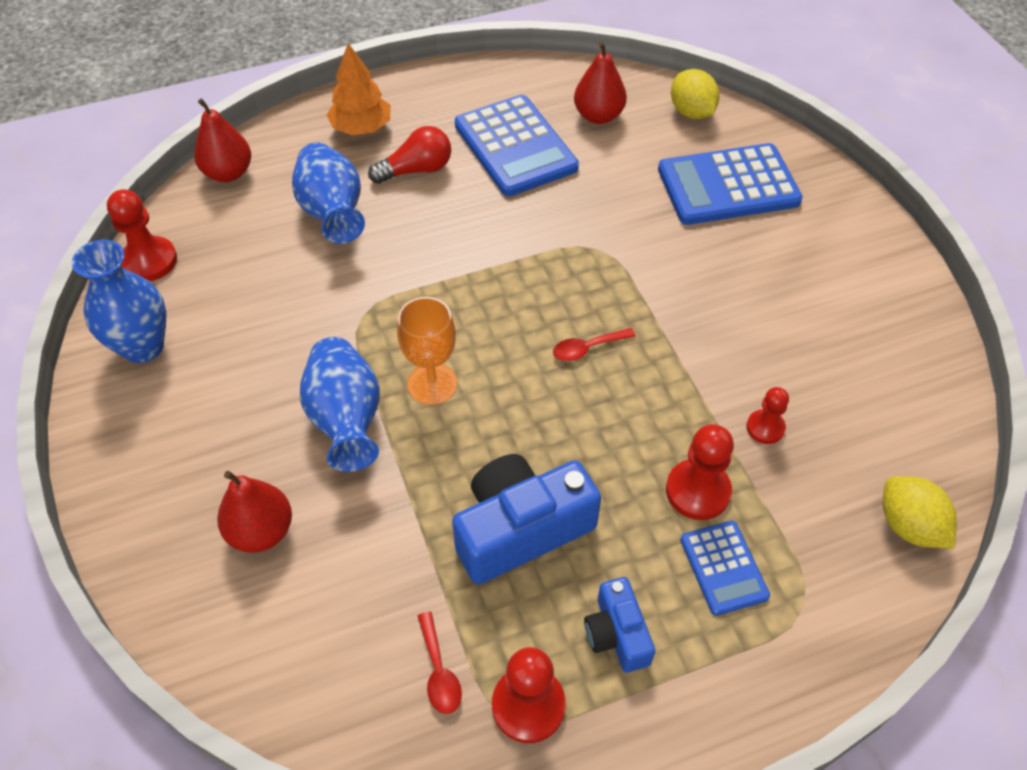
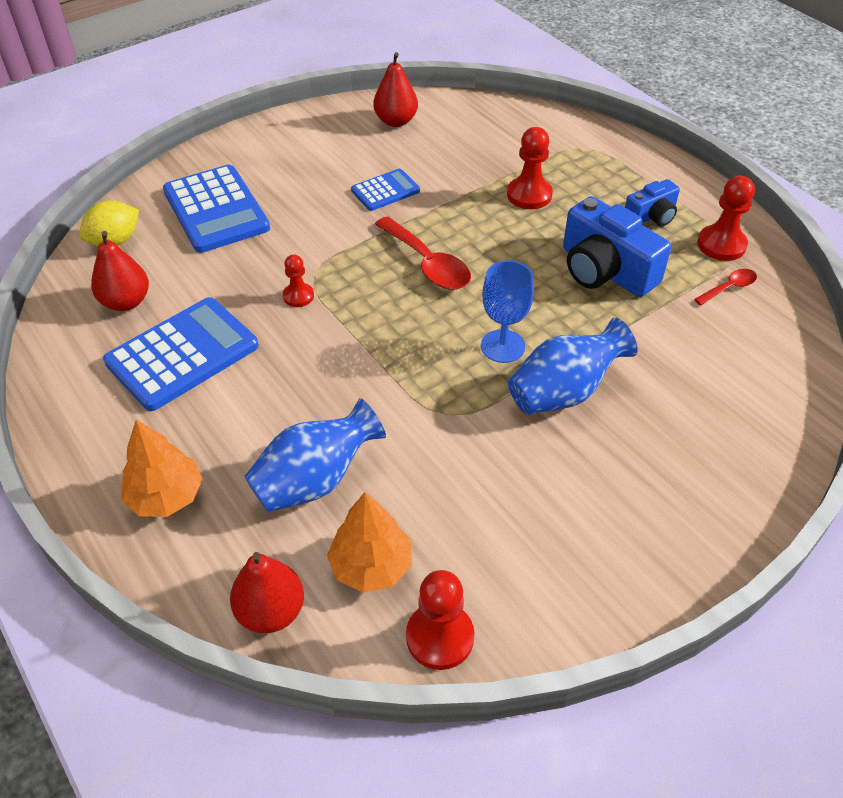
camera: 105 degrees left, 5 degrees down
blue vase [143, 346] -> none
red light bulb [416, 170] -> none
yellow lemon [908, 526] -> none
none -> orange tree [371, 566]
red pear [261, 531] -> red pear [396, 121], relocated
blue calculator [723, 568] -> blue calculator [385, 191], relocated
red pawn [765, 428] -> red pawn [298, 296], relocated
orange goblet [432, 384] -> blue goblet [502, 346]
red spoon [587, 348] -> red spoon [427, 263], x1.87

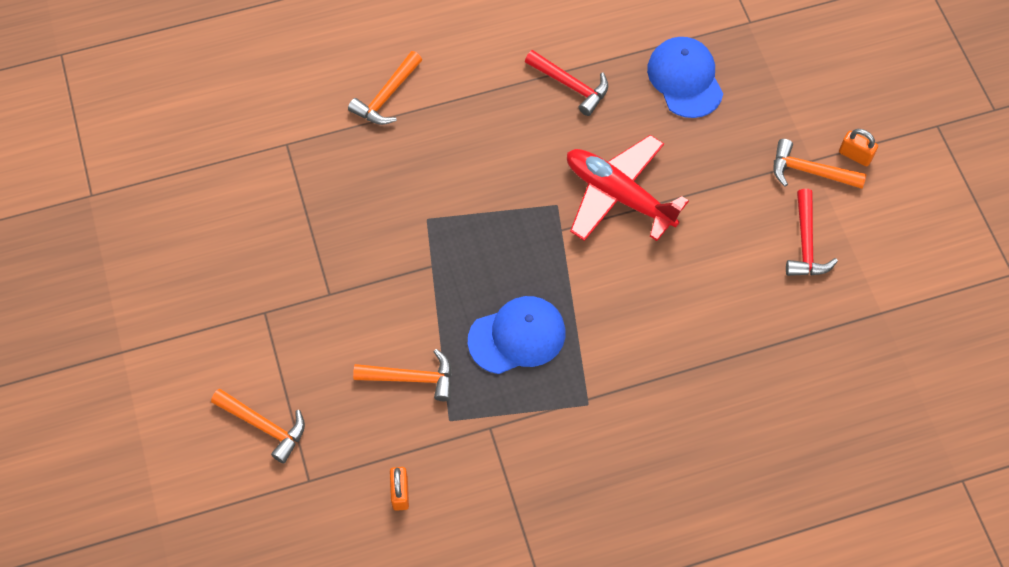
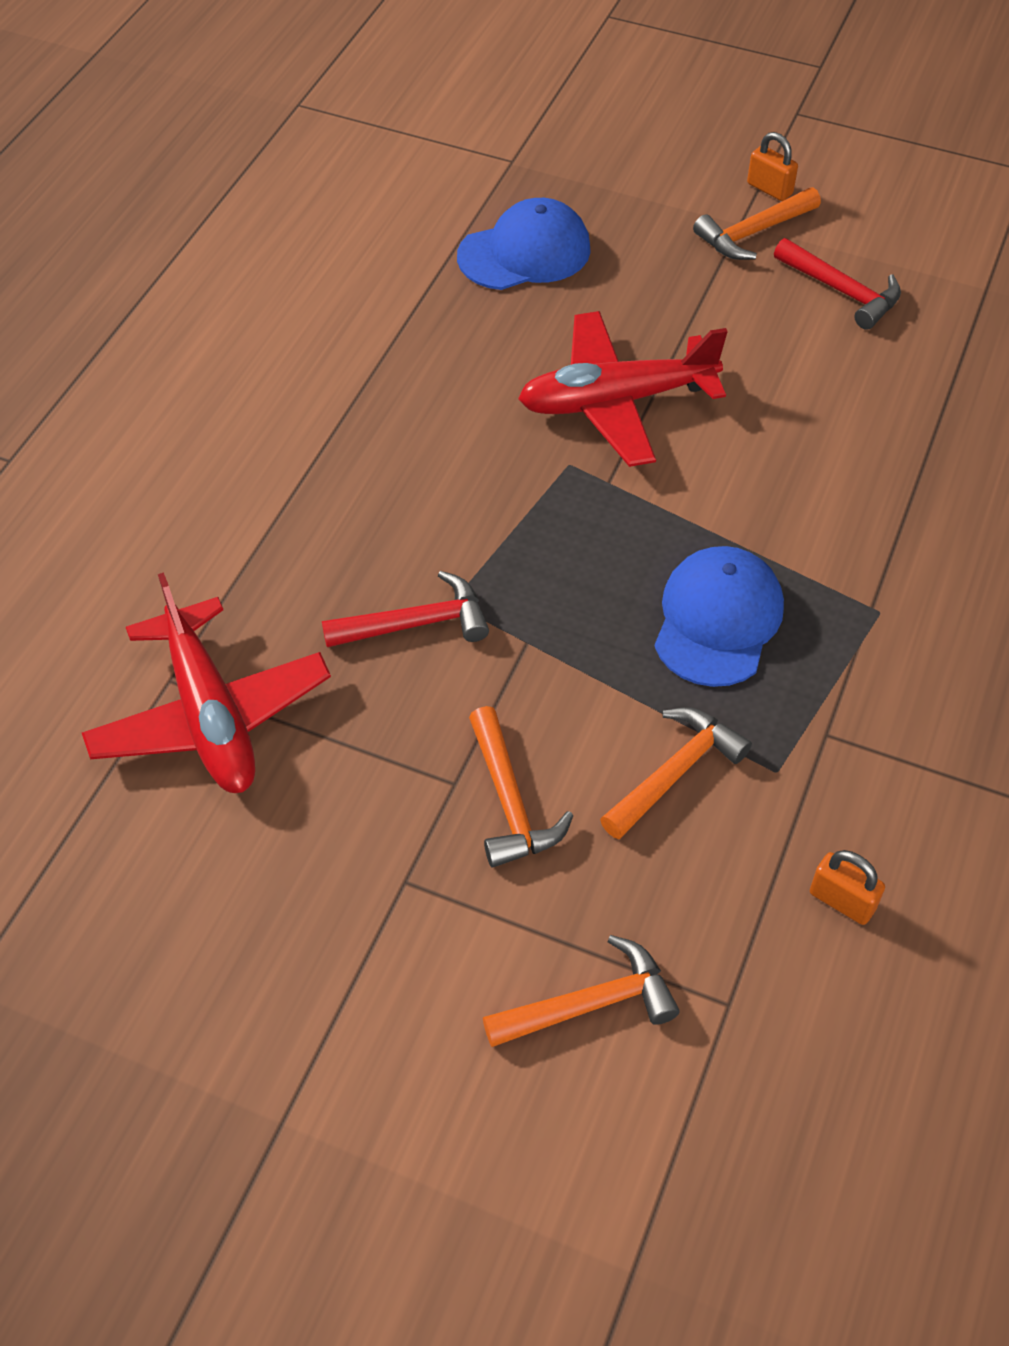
camera: 50 degrees left, 10 degrees down
none -> red plane [210, 715]
orange hammer [386, 96] -> orange hammer [510, 802], relocated
red hammer [571, 86] -> red hammer [416, 624], relocated
blue cap [685, 79] -> blue cap [524, 252], 135 degrees clockwise
orange padlock [855, 155] -> orange padlock [769, 189], 60 degrees clockwise

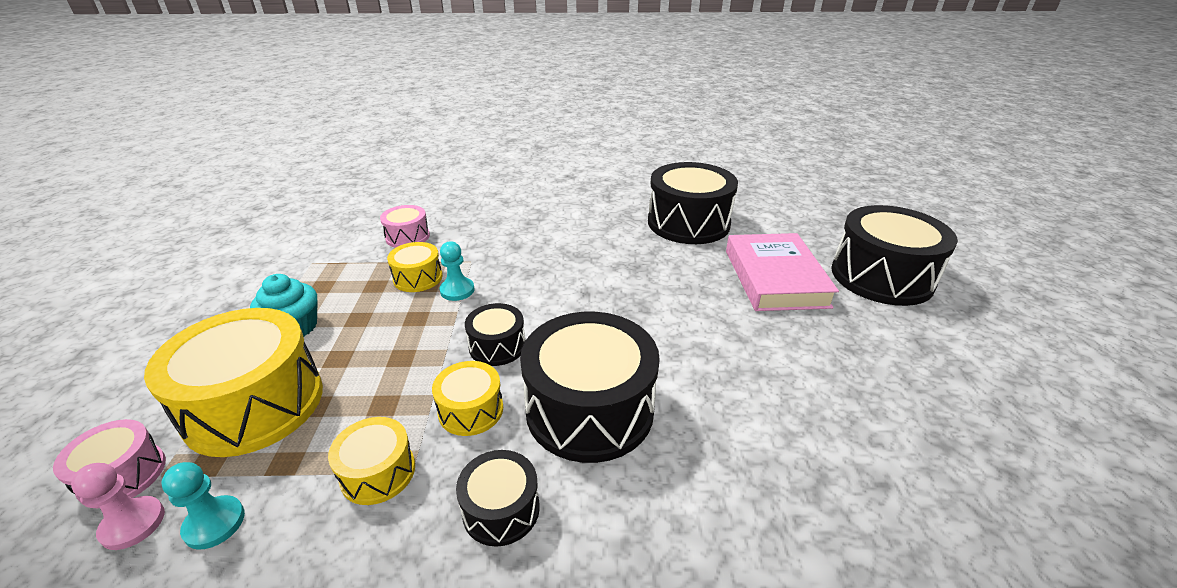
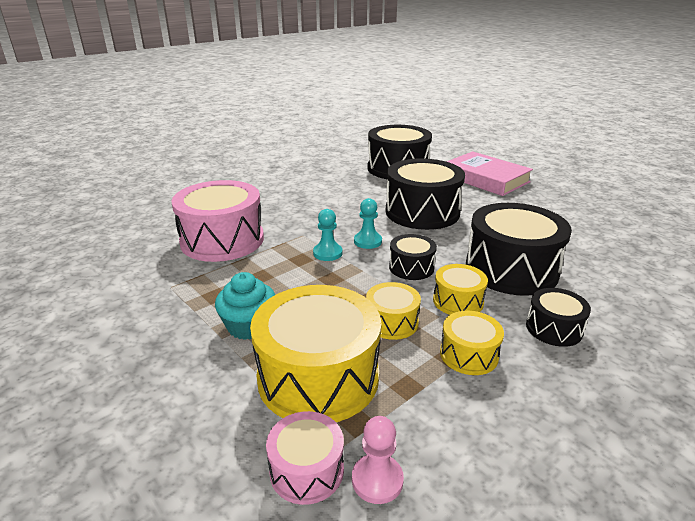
camera: 40 degrees left, 5 degrees down
turquoise pawn [214, 523] -> turquoise pawn [367, 241], relocated
yellow drum [418, 278] -> yellow drum [391, 322], relocated
black drum [881, 276] -> black drum [422, 212], relocated
pink drum [407, 237] -> pink drum [222, 240], x1.99

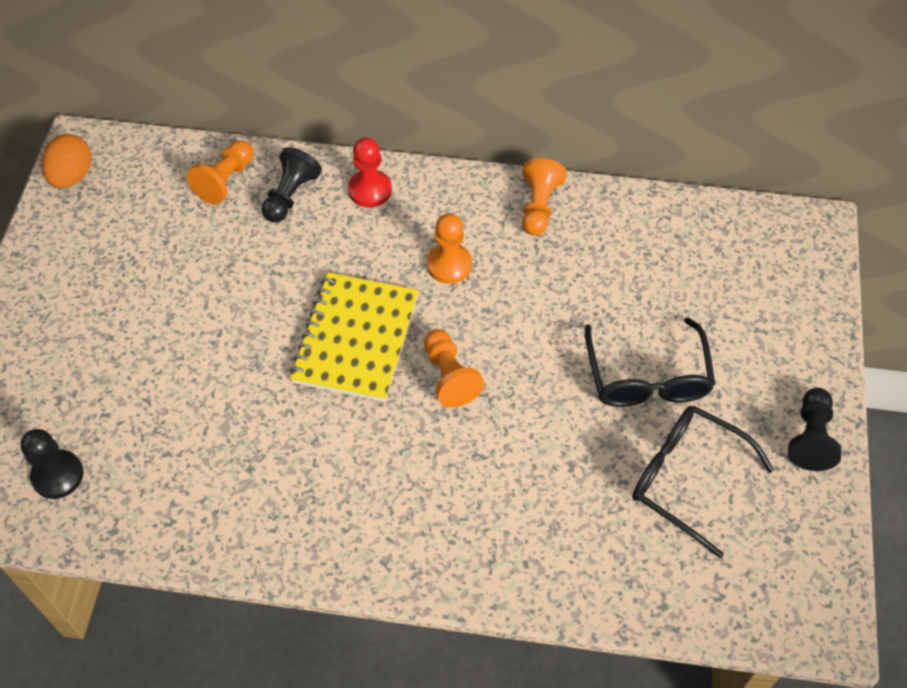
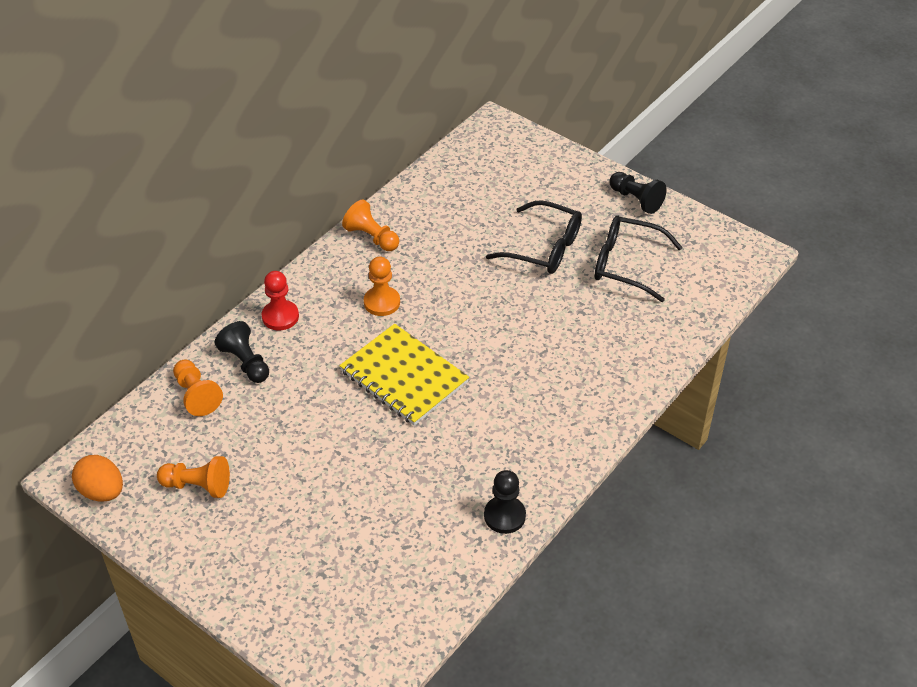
camera: 60 degrees left, 10 degrees down
black pawn [57, 475] -> black pawn [504, 516], relocated
orange pawn [449, 376] -> orange pawn [198, 486], relocated
black glasses [686, 478] -> black glasses [626, 264], 45 degrees clockwise

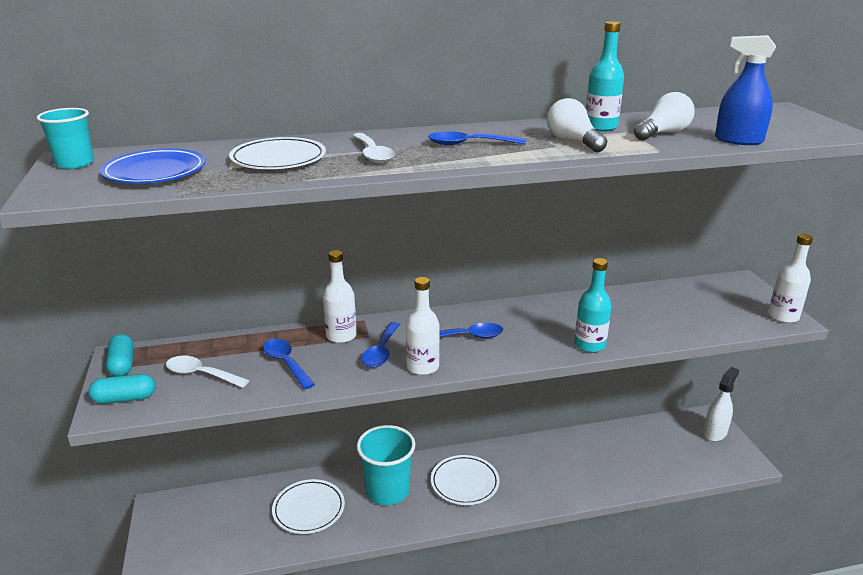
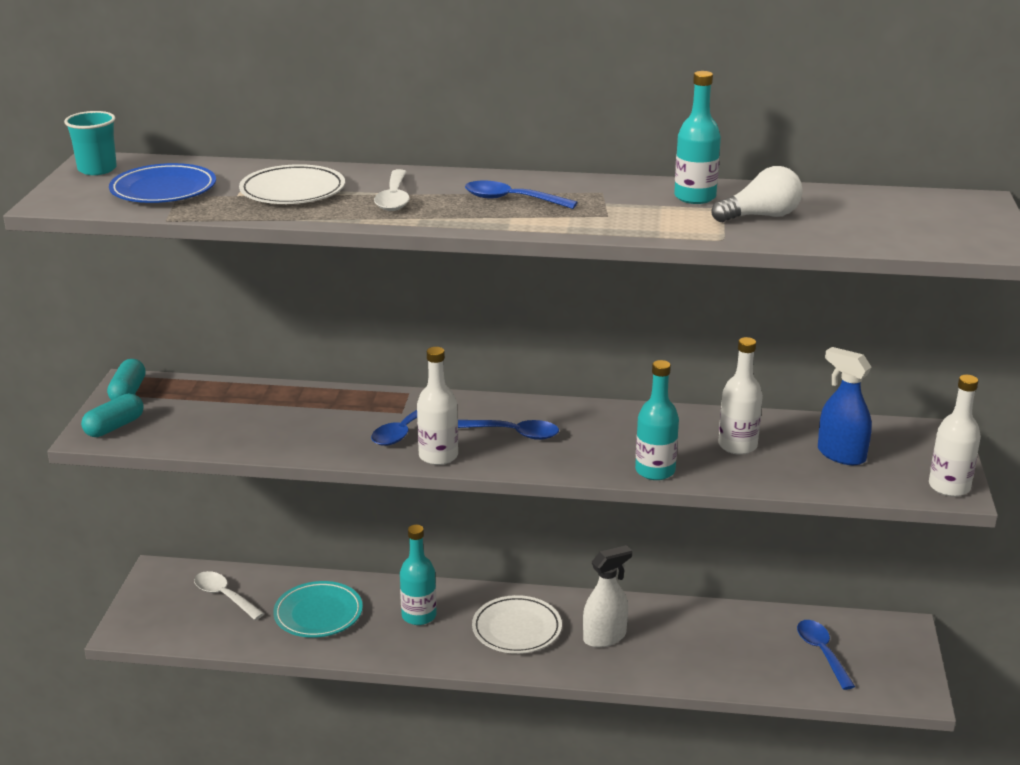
camera: 20 degrees right, 0 degrees up
white light bulb [573, 142] -> none
white spoon [201, 374] -> white spoon [224, 596], relocated
blue spoon [286, 363] -> blue spoon [821, 652], relocated
white bottle [341, 336] -> white bottle [737, 446], relocated
white spray bottle [715, 432] -> white spray bottle [605, 637], relocated
blue spray bottle [738, 140] -> blue spray bottle [841, 455], relocated
turquoise cup [387, 490] -> turquoise bottle [419, 616]
white plate [309, 509] -> turquoise plate [318, 613]
turquoise capsule [124, 399] -> turquoise capsule [114, 427], 60 degrees counterclockwise

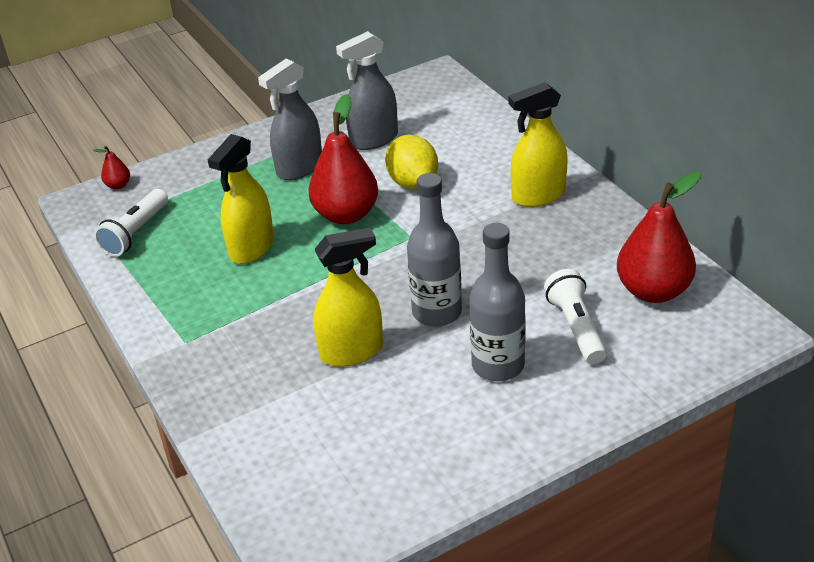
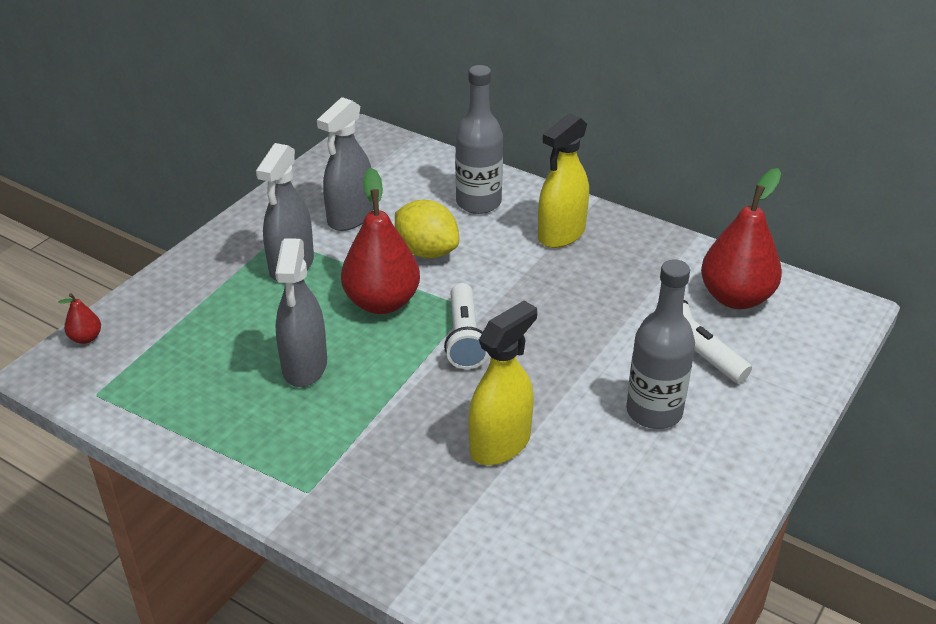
camera: 30 degrees left, 0 degrees up
white flashlight [136, 233] -> white flashlight [464, 338], relocated
grey bottle [437, 312] -> grey bottle [478, 202], relocated
yellow spray bottle [251, 248] -> grey spray bottle [304, 366]

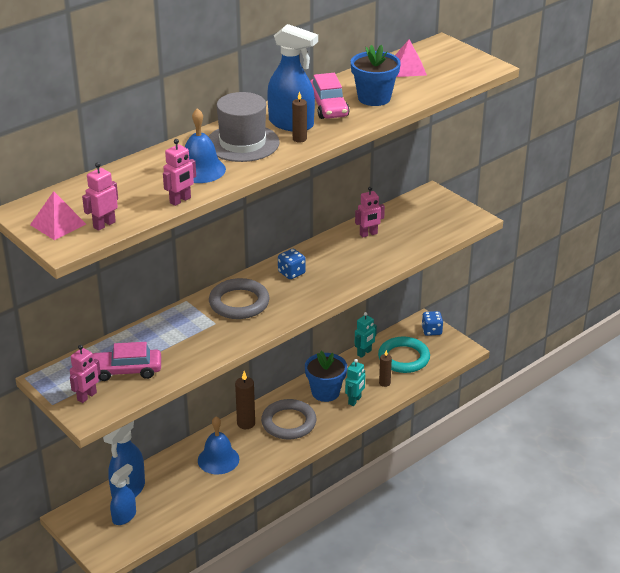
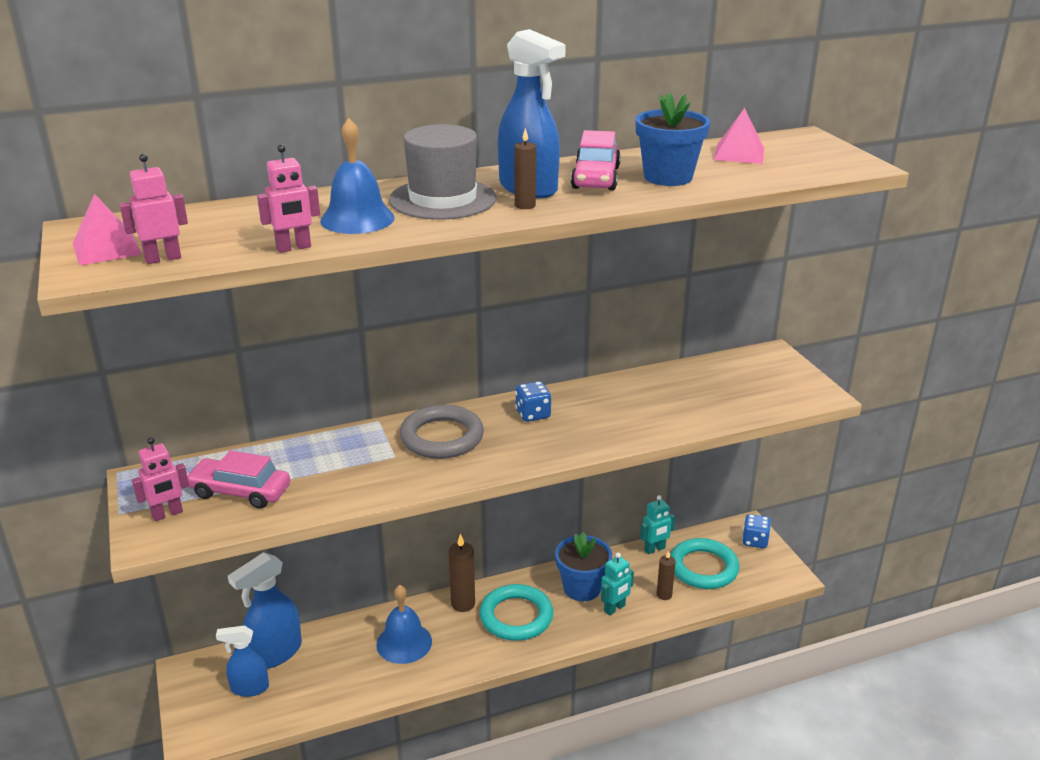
camera: 20 degrees right, 5 degrees down
pink robot [368, 234] -> none
grey ring [288, 422] -> turquoise ring [516, 616]
blue spray bottle [124, 516] -> blue spray bottle [249, 688], 150 degrees counterclockwise

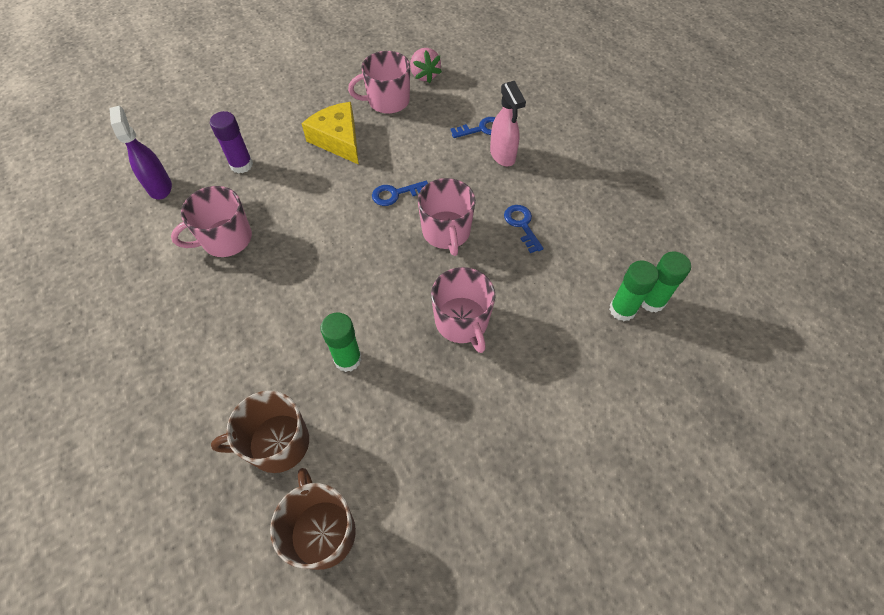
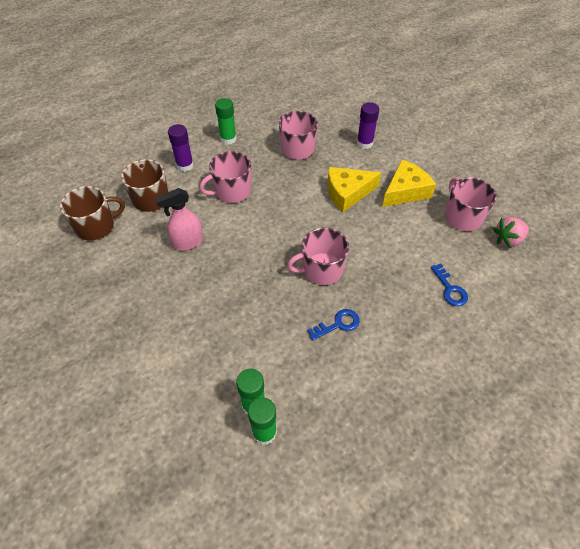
camera: 85 degrees right, 5 degrees down
purple spray bottle [160, 187] -> none
blue key [395, 194] -> none
none -> purple glue stick [185, 165]
none -> yellow cheese [347, 193]
green glue stick [348, 359] -> green glue stick [228, 139], relocated
pink mug [462, 322] -> pink mug [232, 191], relocated
pink spray bottle [502, 155] -> pink spray bottle [187, 242], relocated

